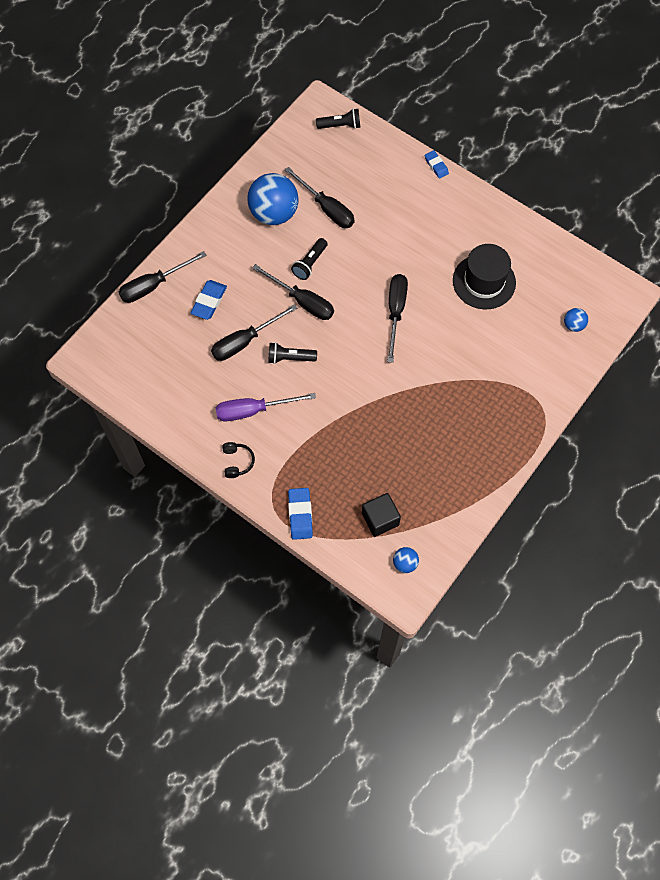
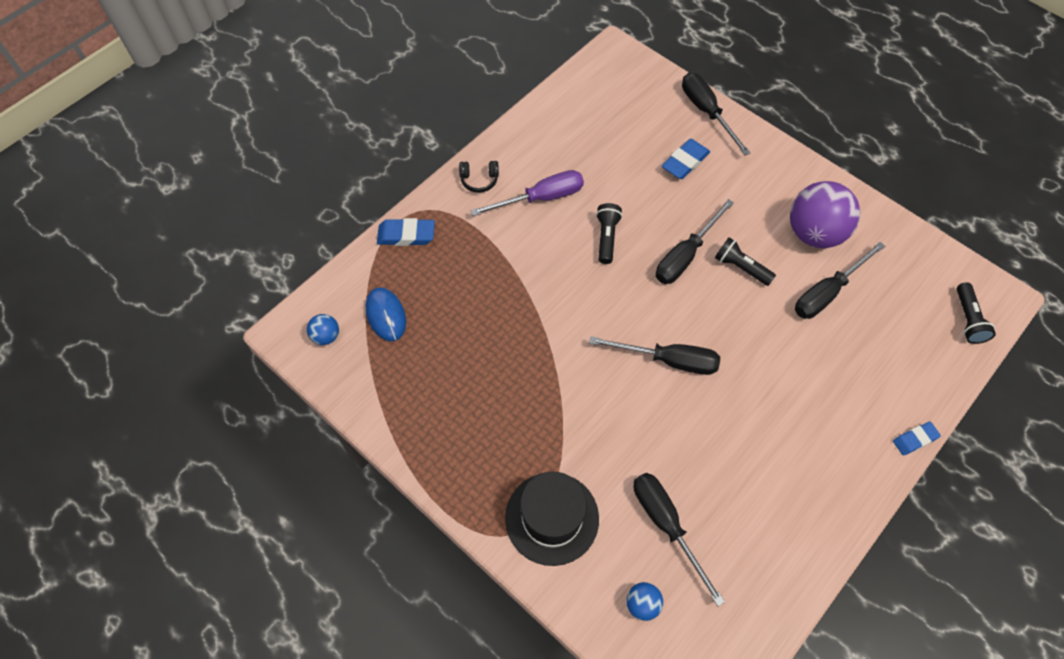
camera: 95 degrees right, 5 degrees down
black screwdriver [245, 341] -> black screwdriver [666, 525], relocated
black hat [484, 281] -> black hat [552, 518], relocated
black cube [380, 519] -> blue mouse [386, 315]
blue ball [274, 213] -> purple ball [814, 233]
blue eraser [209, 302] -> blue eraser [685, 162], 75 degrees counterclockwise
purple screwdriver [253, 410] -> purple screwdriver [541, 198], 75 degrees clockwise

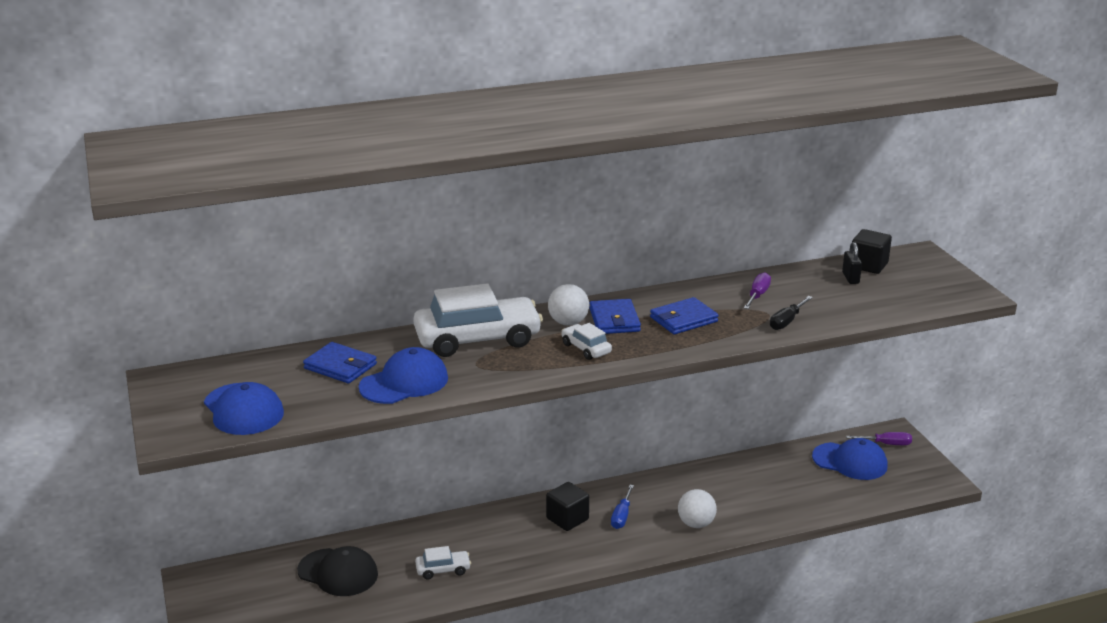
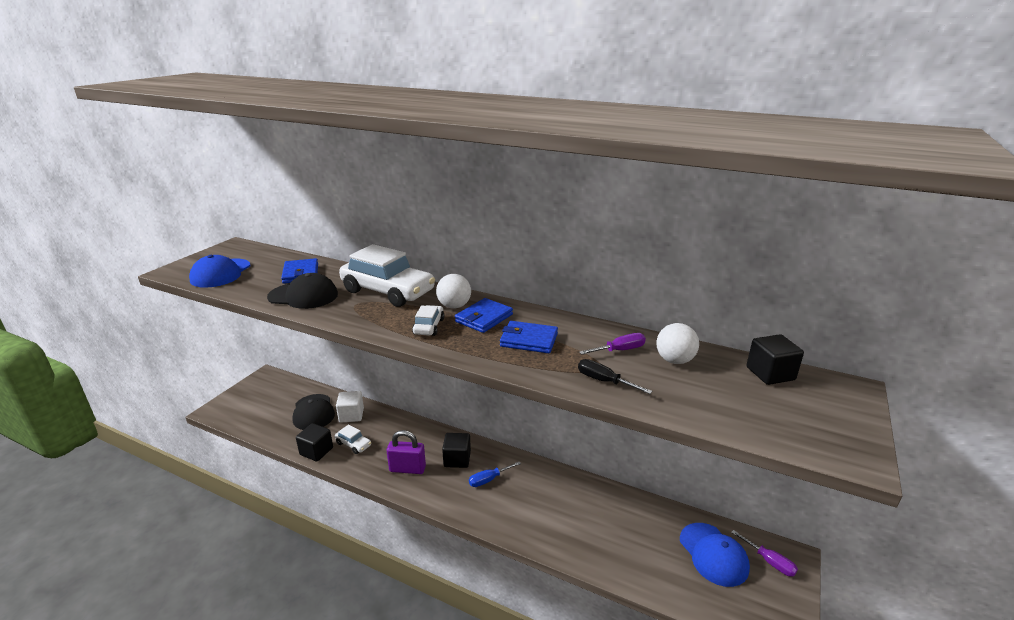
camera: 45 degrees right, 0 degrees up
black padlock [850, 278] -> none
none -> black cube [316, 451]
none -> white cube [351, 415]
none -> purple padlock [407, 469]
white ball [696, 524] -> white ball [674, 360], relocated
blue cap [404, 382] -> black cap [303, 296]
black screwdriver [787, 321] -> black screwdriver [604, 381], 45 degrees clockwise

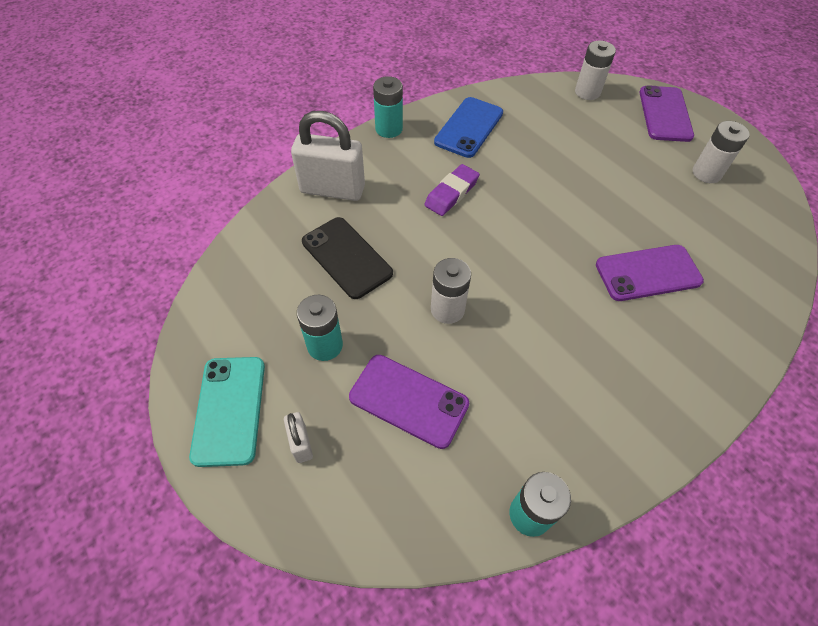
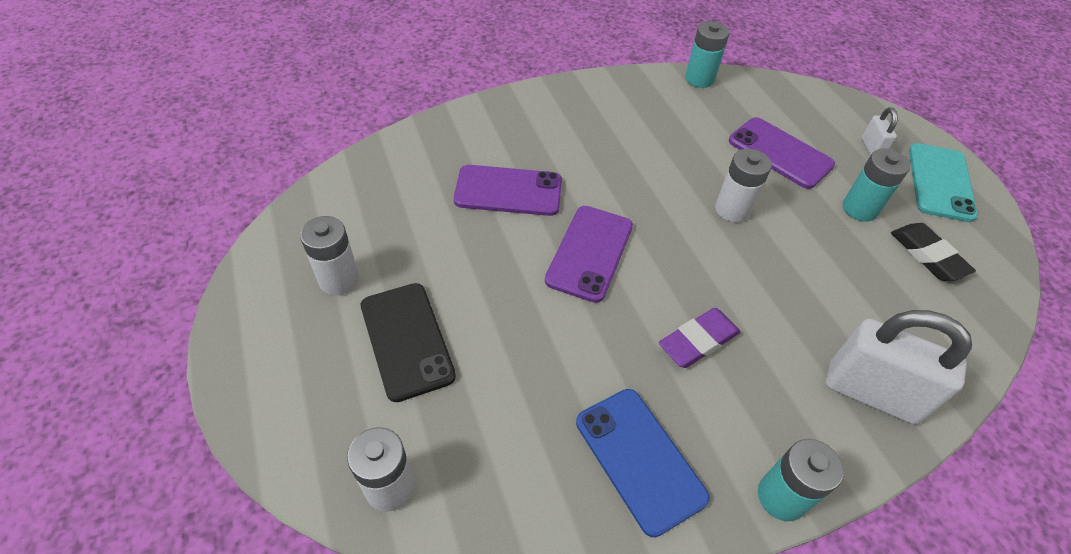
camera: 165 degrees left, 5 degrees down
none -> black eraser [927, 255]
black phone [346, 257] -> black phone [407, 340], relocated
purple phone [665, 114] -> purple phone [590, 253], relocated
blue phone [469, 127] -> blue phone [639, 459], 75 degrees counterclockwise

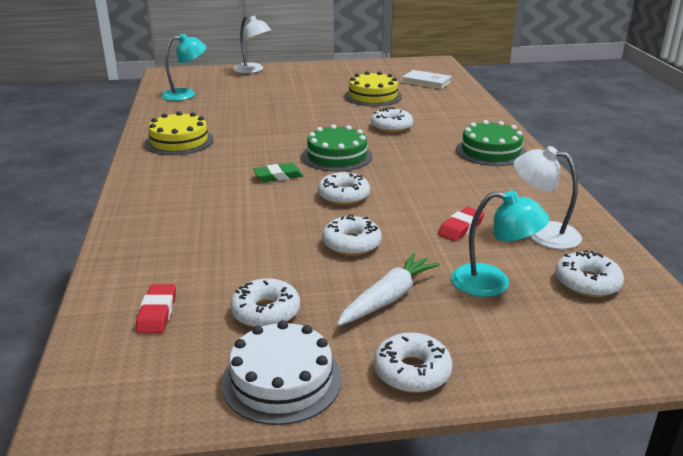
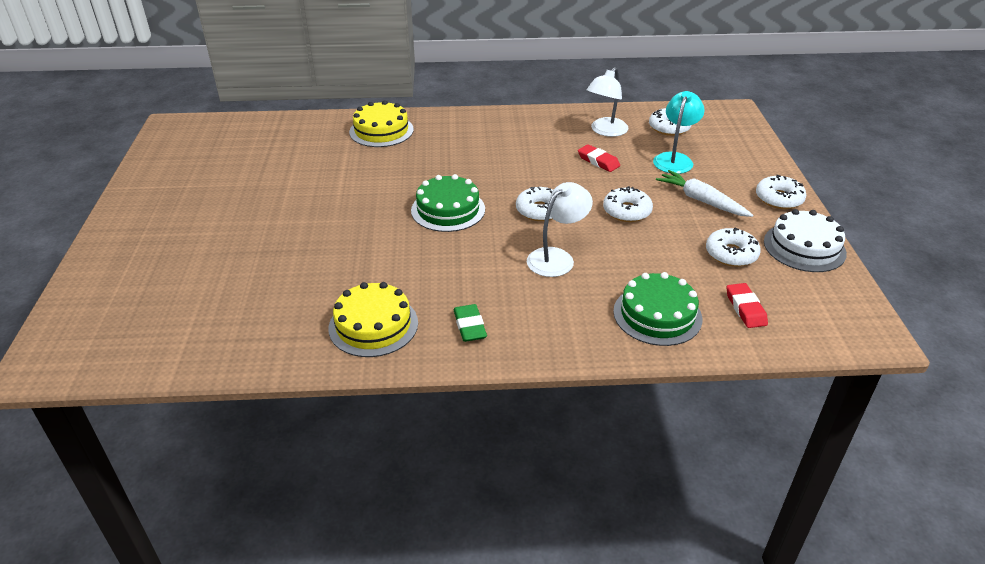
camera: 85 degrees left, 10 degrees up
turquoise lamp [186, 94] -> none
white donut [391, 127] -> none
white book [426, 82] -> none
white lamp [253, 70] -> white lamp [557, 257], relocated
green eraser [278, 176] -> green eraser [469, 326], relocated
yellow cake [373, 96] -> yellow cake [381, 131], relocated
green cake [491, 151] -> green cake [657, 315], relocated
red eraser [157, 313] -> red eraser [745, 308], 75 degrees clockwise

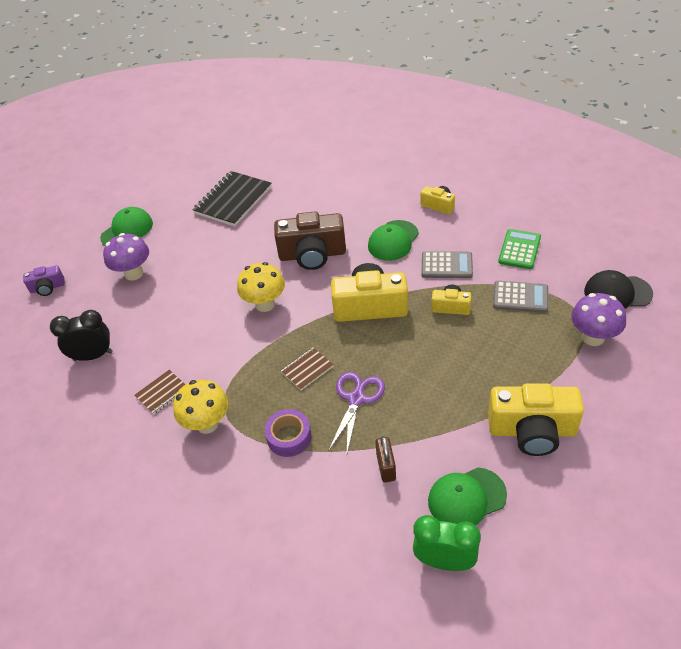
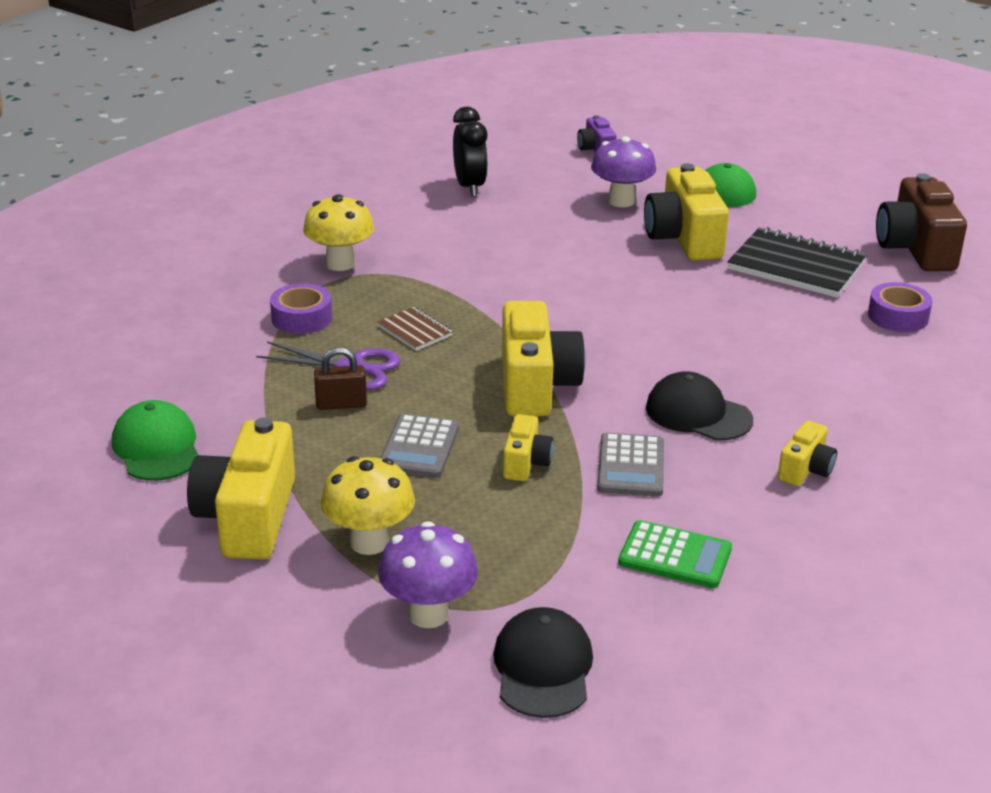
camera: 85 degrees right, 15 degrees down
brown notebook [162, 393] -> none
green clock [444, 561] -> none
none -> yellow camera [684, 238]
none -> purple tape [898, 316]
yellow mushroom [265, 304] -> yellow mushroom [369, 542], relocated
brown camera [312, 255] -> brown camera [915, 248], relocated
brown padlock [386, 467] -> brown padlock [341, 404], relocated
grey calculator [520, 297] -> grey calculator [419, 447], relocated
green cap [393, 240] -> black cap [698, 414]

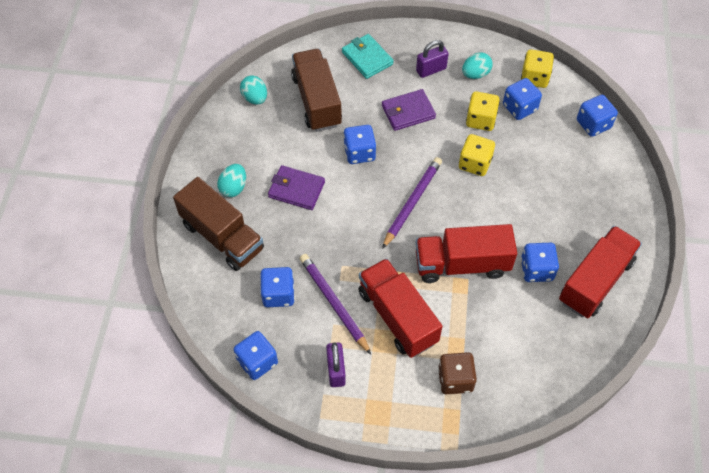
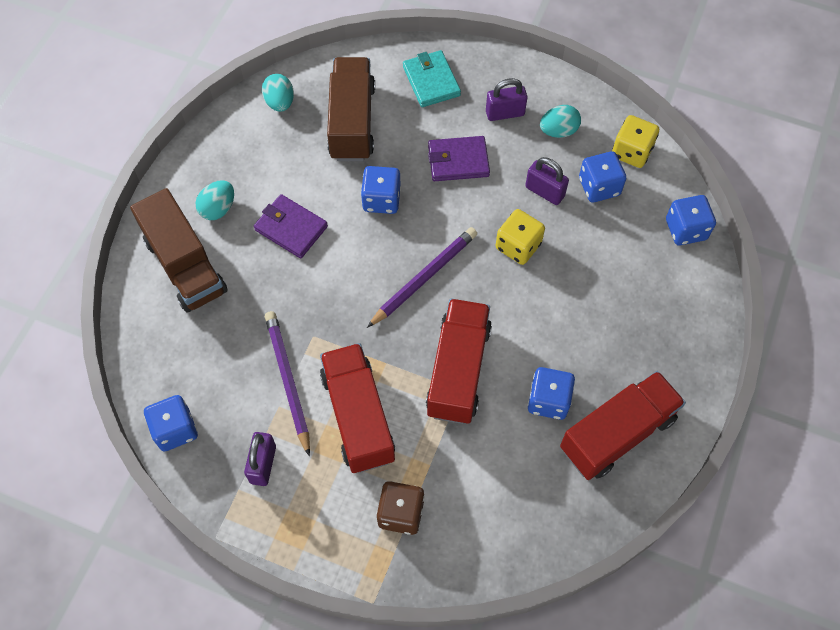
camera: 15 degrees right, 5 degrees up
blue dice [278, 294] -> none
yellow dice [480, 120] -> purple padlock [544, 191]
red truck [462, 264] -> red truck [458, 370], 90 degrees clockwise

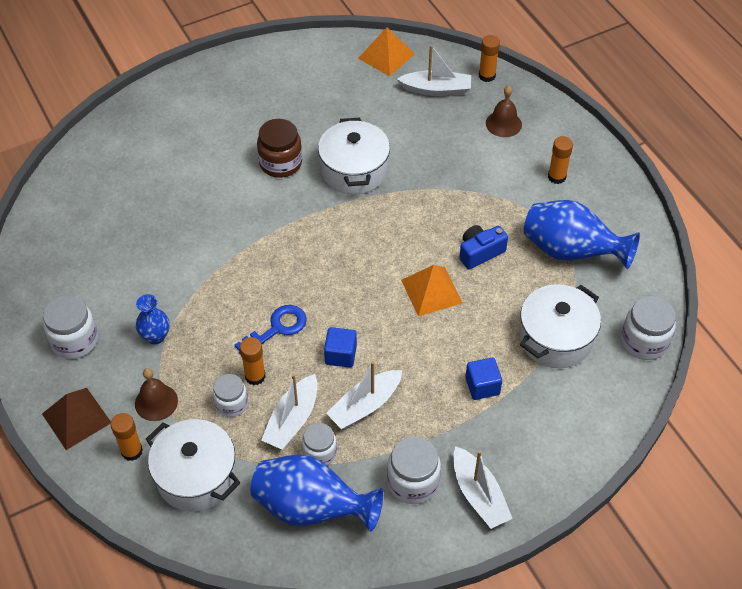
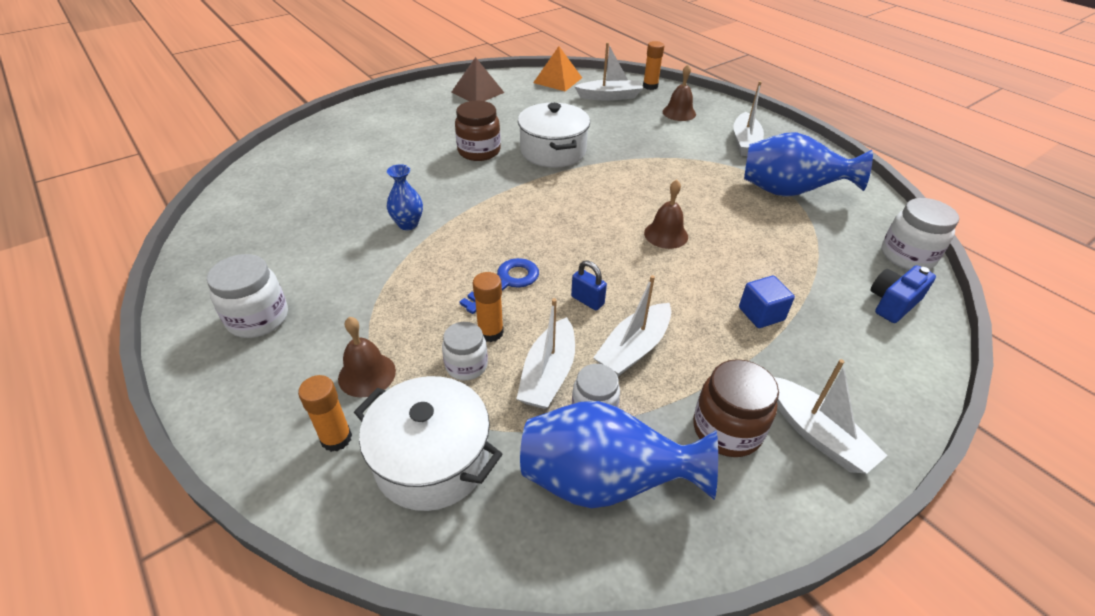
camera: 10 degrees left, 10 degrees down
white pot [555, 338] -> none
brown pyramid [76, 418] -> brown pyramid [477, 92], relocated
blue vase [155, 336] -> blue vase [408, 224], relocated
blue camera [480, 252] -> blue camera [893, 303], relocated
blue cube [340, 355] -> blue padlock [587, 300]
orange pyramid [431, 291] -> brown bell [666, 234]
orange glue stick [556, 177] -> white boat [745, 142]
white jar [413, 482] -> brown jar [727, 429]

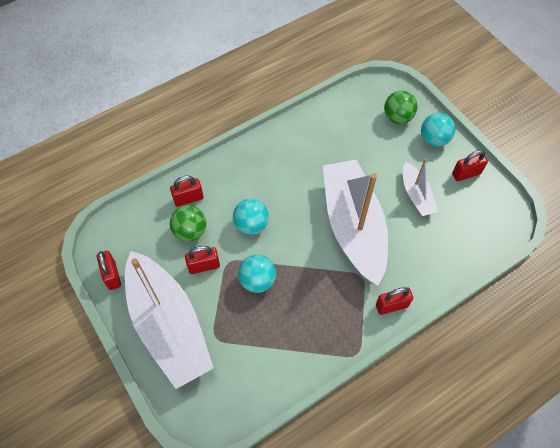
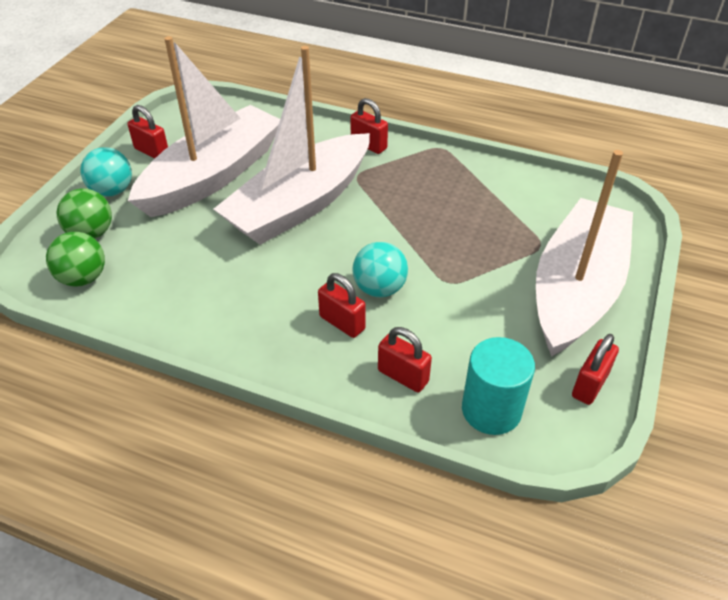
camera: 125 degrees left, 15 degrees down
turquoise ball [257, 280] -> none
none -> turquoise cylinder [491, 410]
green ball [190, 231] -> green ball [83, 278], relocated
red padlock [204, 266] -> red padlock [342, 323], relocated
white boat [416, 195] -> white boat [213, 175], x2.11

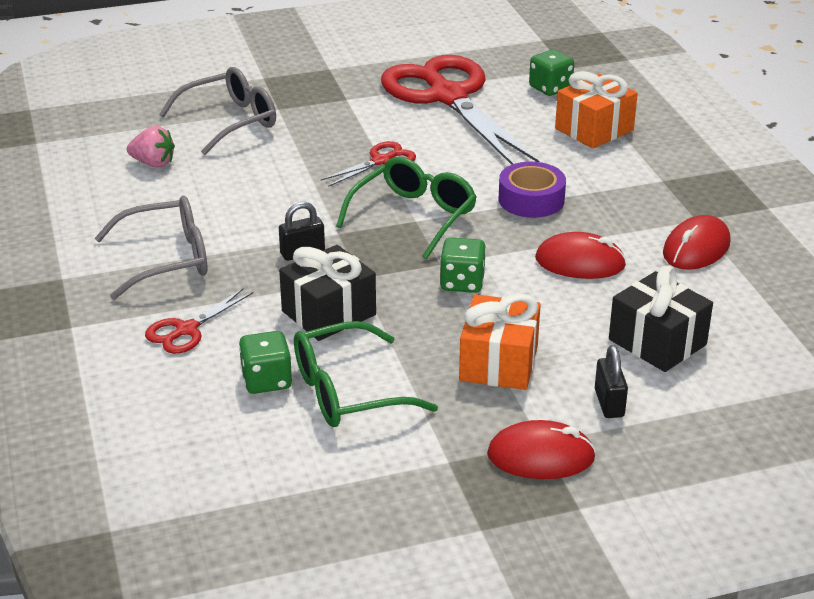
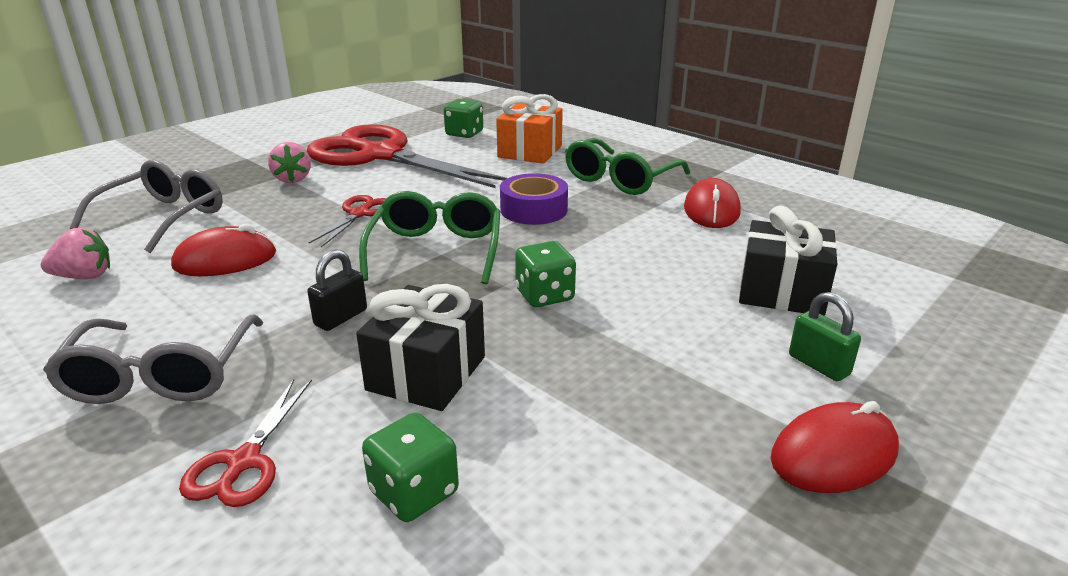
camera: 30 degrees left, 5 degrees down
orange gift [499, 363] -> none
none -> pink strawberry [293, 179]
green glasses [347, 392] -> green glasses [620, 179], relocated
red mouse [580, 262] -> red mouse [225, 260], relocated
black padlock [609, 403] -> green padlock [818, 365]
grey glasses [167, 259] -> grey glasses [161, 376], 135 degrees clockwise

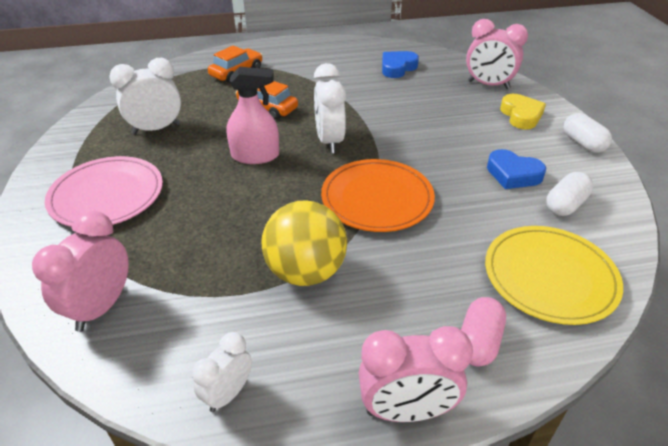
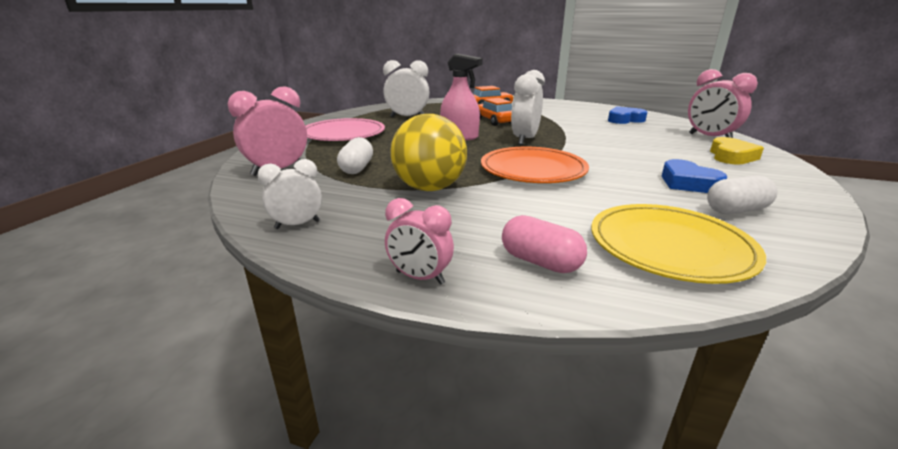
camera: 30 degrees right, 15 degrees down
white capsule [583, 143] -> white capsule [357, 168], relocated
pink capsule [478, 342] -> pink capsule [540, 262], 75 degrees clockwise
pink clock [406, 410] -> pink clock [420, 277], x0.63

